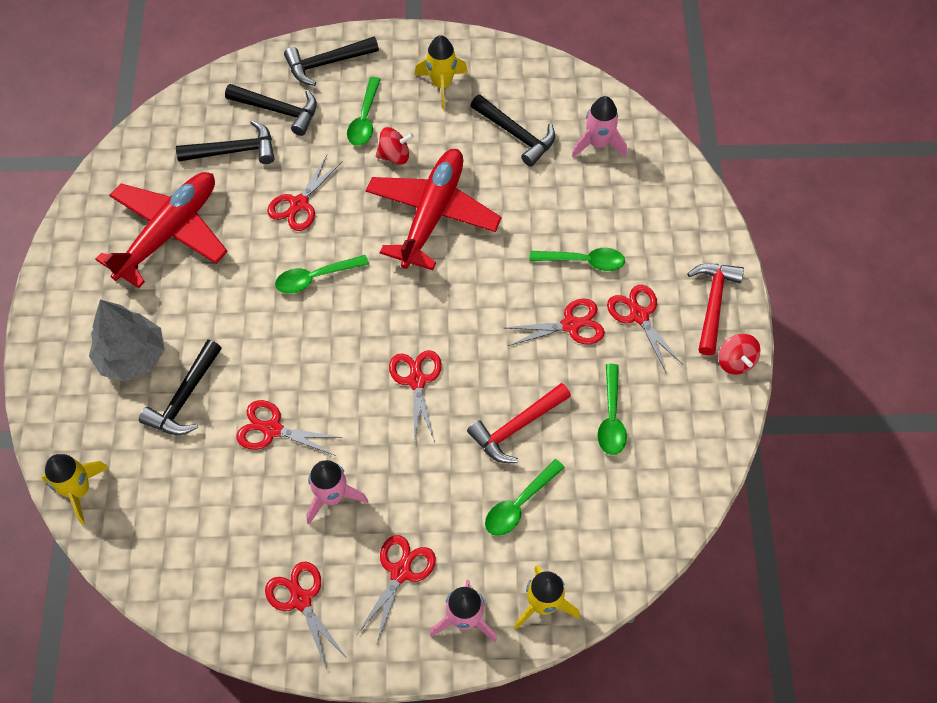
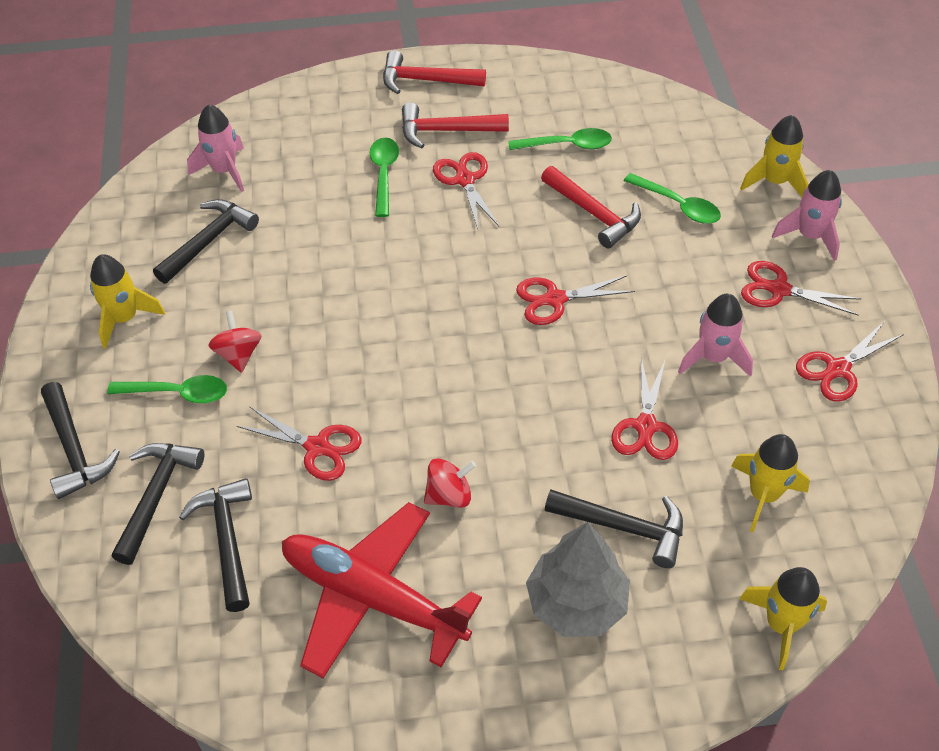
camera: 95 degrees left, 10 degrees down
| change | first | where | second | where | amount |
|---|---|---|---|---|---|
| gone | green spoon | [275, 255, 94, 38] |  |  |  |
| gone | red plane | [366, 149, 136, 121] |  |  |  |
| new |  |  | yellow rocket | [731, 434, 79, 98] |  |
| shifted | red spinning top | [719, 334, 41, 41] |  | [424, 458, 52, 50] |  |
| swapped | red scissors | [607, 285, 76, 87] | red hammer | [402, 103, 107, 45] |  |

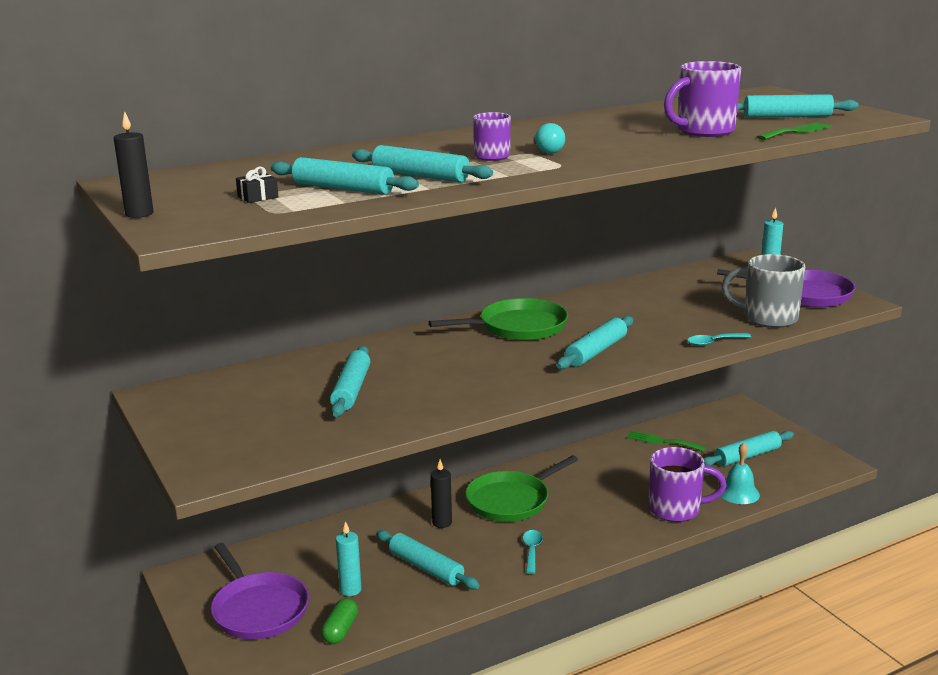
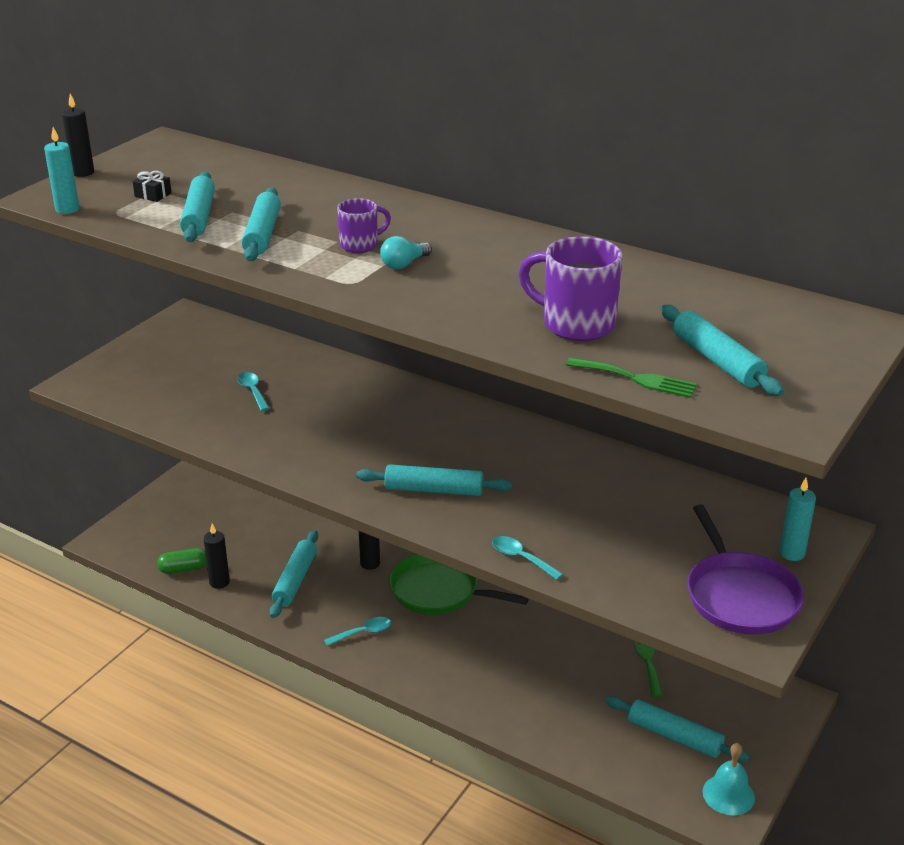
camera: 60 degrees right, 10 degrees up
| change | first | where | second | where | amount |
|---|---|---|---|---|---|
| gone | purple pan | [211, 543, 98, 96] |  |  |  |
| gone | green pan | [429, 298, 139, 43] |  |  |  |
| gone | purple mug | [648, 447, 79, 75] |  |  |  |
| gone | grey mug | [721, 254, 84, 74] |  |  |  |
| new |  |  | black candle | [203, 523, 27, 66] |  |
| shifted | turquoise candle | [336, 521, 26, 75] |  | [44, 127, 35, 87] |  |
| shifted | turquoise bell | [721, 443, 39, 61] |  | [703, 743, 52, 72] |  |
| swapped | turquoise rolling pin | [330, 346, 40, 71] | turquoise spoon | [237, 372, 33, 39] |  |

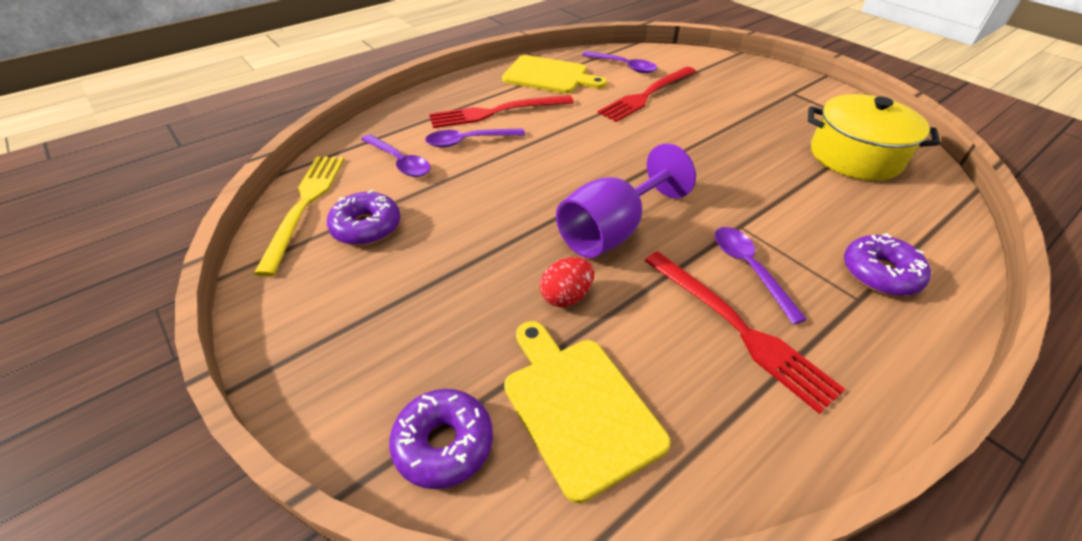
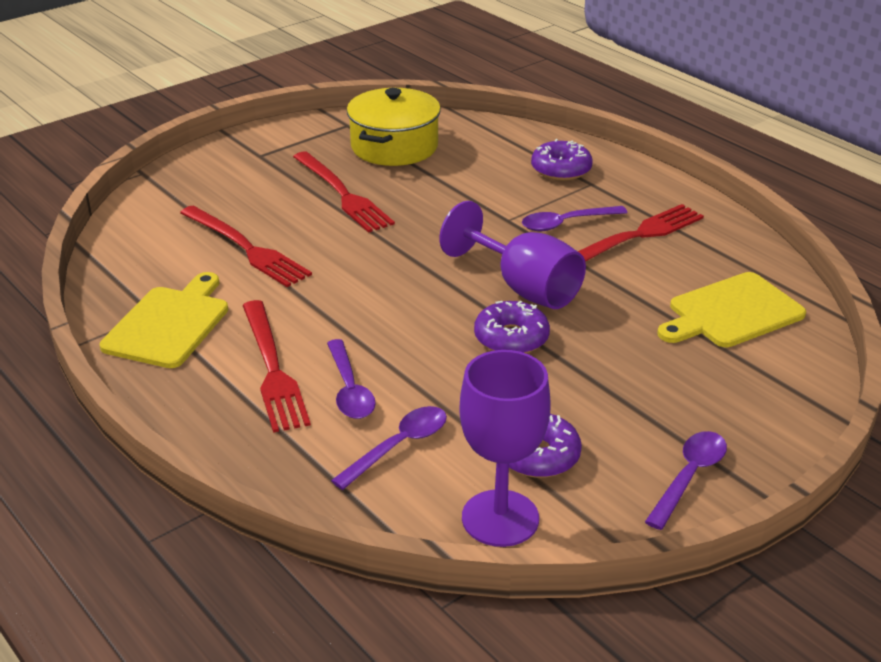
camera: 90 degrees left, 10 degrees down
| change | first | where | second | where | amount |
|---|---|---|---|---|---|
| gone | red egg | [540, 257, 54, 50] |  |  |  |
| new |  |  | red fork | [293, 151, 102, 82] |  |
| shifted | purple donut | [389, 389, 104, 100] |  | [474, 300, 76, 53] |  |
| shifted | purple spoon | [582, 51, 75, 22] |  | [645, 431, 82, 99] |  |
| swapped | yellow fork | [254, 156, 91, 120] | purple goblet | [459, 350, 92, 197] |  |

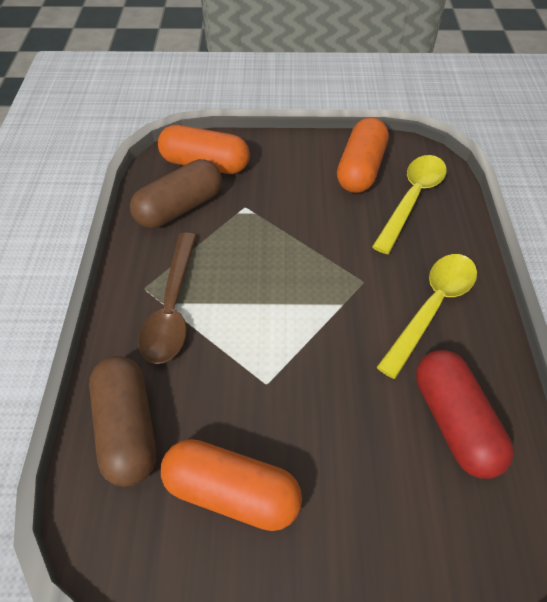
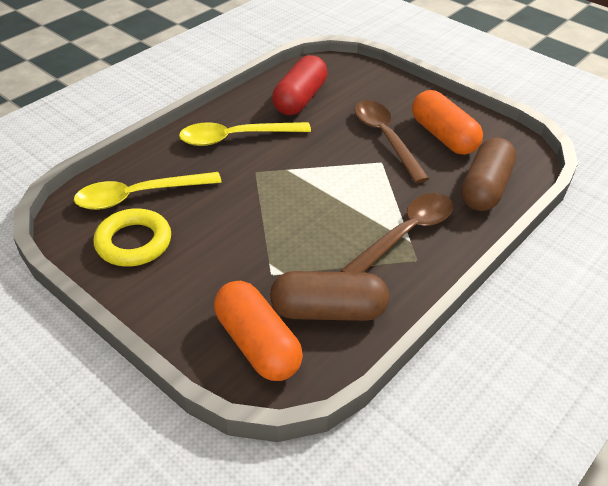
camera: 140 degrees left, 10 degrees down
| change | first | where | second | where | amount |
|---|---|---|---|---|---|
| new |  |  | brown spoon | [354, 100, 76, 83] |  |
| swapped | orange capsule | [337, 117, 52, 76] | yellow ring | [93, 208, 78, 59] |  |

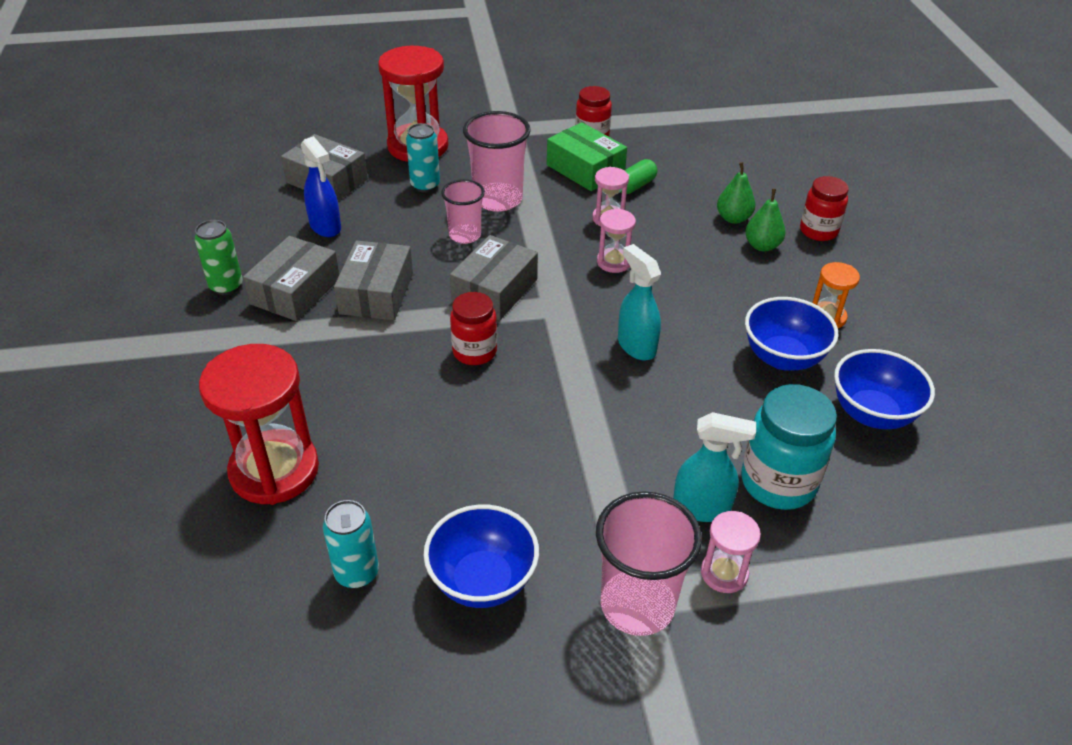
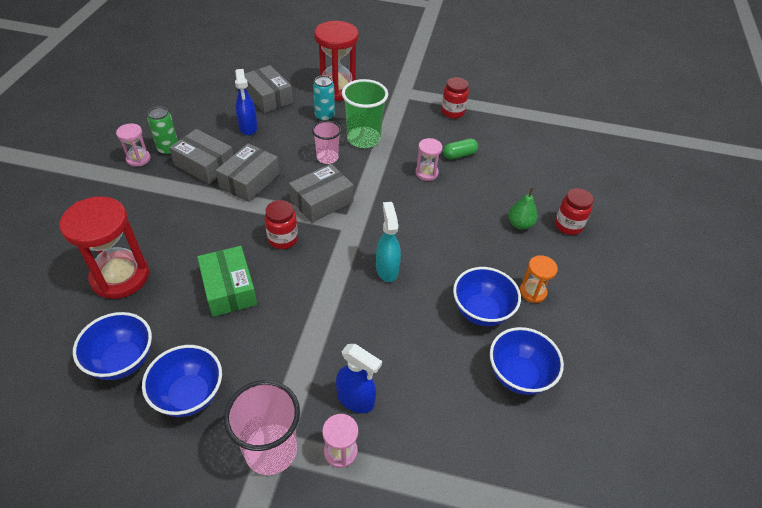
camera: 20 degrees right, 5 degrees up
| change | first | where | second | where | amount |
|---|---|---|---|---|---|
| gone | green pear | [717, 162, 38, 62] |  |  |  |
| gone | turquoise jar | [741, 384, 96, 126] |  |  |  |
| shifted | green box | [547, 122, 80, 69] |  | [197, 246, 60, 71] |  |
| shifted | pink hourglass | [597, 209, 39, 64] |  | [116, 123, 35, 44] |  |
| swapped | turquoise can | [323, 500, 56, 89] | blue bowl | [73, 312, 79, 68] |  |
| repainted | pink cup | [463, 111, 68, 101] | green cup | [342, 79, 46, 69] |  |
| repainted | turquoise spray bottle | [673, 412, 83, 110] | blue spray bottle | [336, 344, 46, 69] |  |
| rotated | grey box | [243, 236, 96, 85] |  | [169, 129, 64, 55] | 75 degrees clockwise |

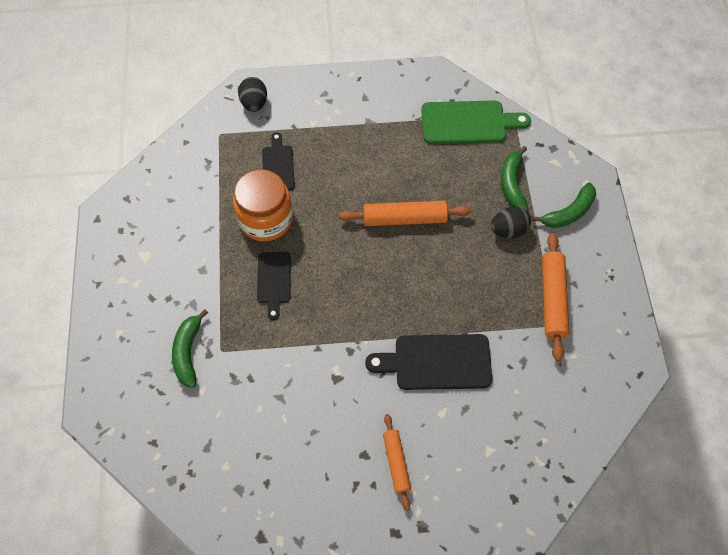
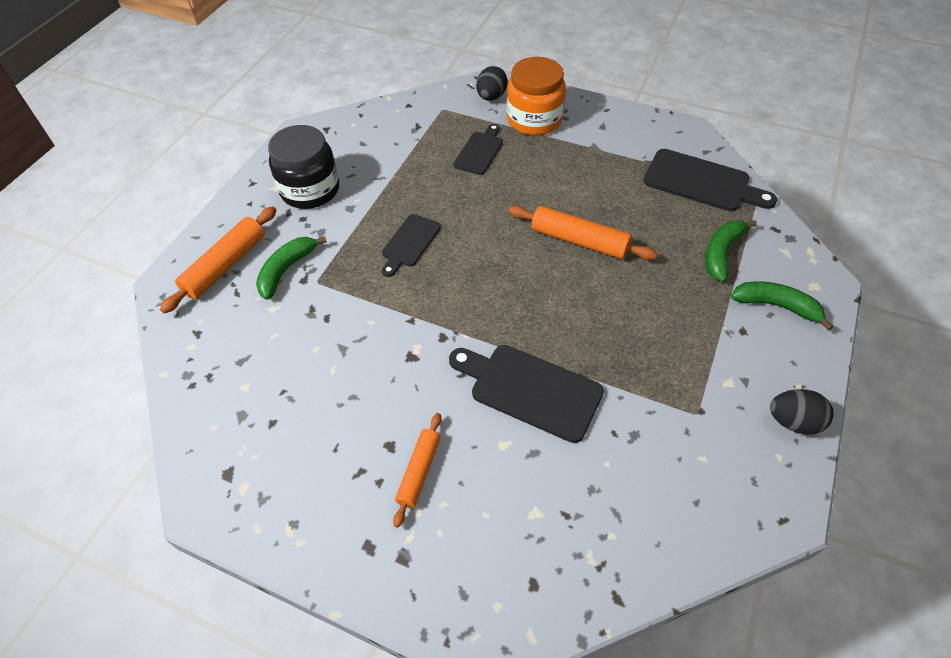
camera: 30 degrees right, 10 degrees down
| change | first | where | second | where | amount |
|---|---|---|---|---|---|
| new |  |  | black jar | [268, 125, 71, 84] |  |
| shifted | orange jar | [233, 169, 60, 72] |  | [507, 57, 59, 79] |  |
| shifted | black egg | [491, 207, 40, 31] |  | [770, 389, 64, 46] |  |
| shifted | orange rolling pin | [542, 233, 27, 129] |  | [160, 206, 116, 108] |  |
| repainted | green cutting board | [421, 100, 110, 44] | black cutting board | [643, 149, 134, 62] |  |
| rotated | green banana | [532, 183, 64, 45] |  | [731, 282, 103, 49] | 150 degrees counterclockwise |

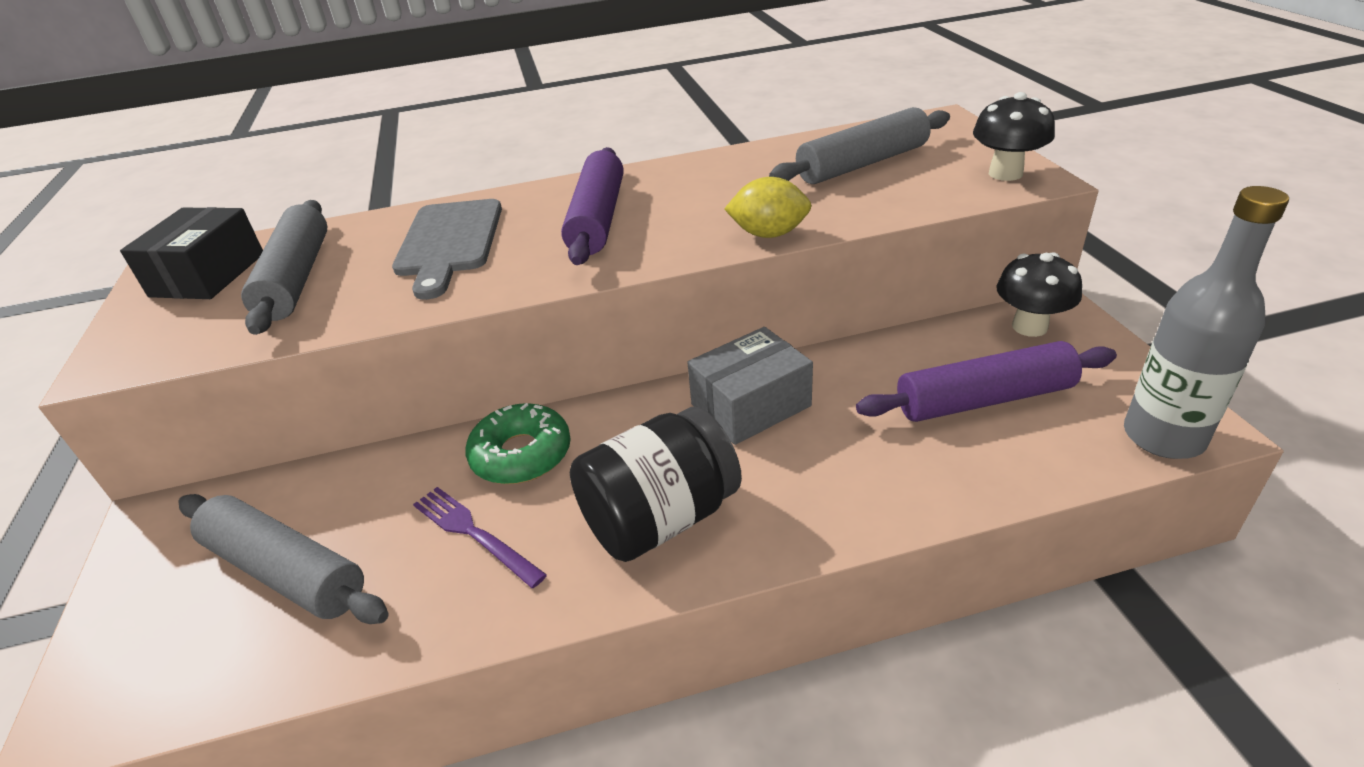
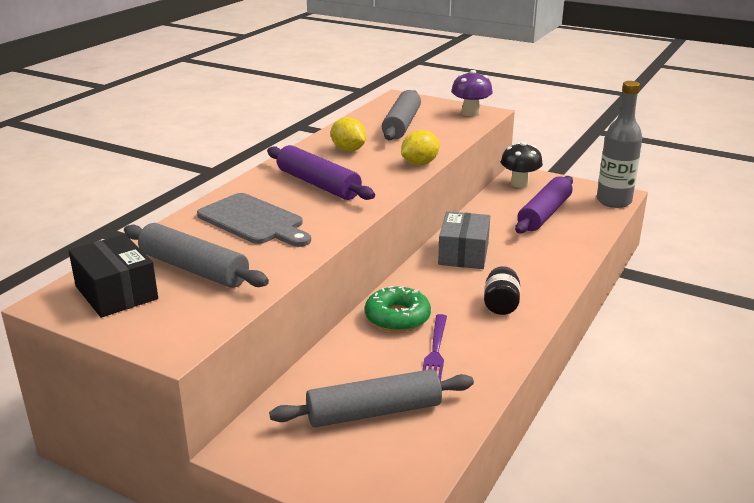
camera: 50 degrees left, 10 degrees down
| change | first | where | second | where | amount |
|---|---|---|---|---|---|
| new |  |  | yellow lemon | [331, 117, 35, 34] |  |
| repainted | black mushroom | [973, 92, 82, 89] | purple mushroom | [451, 70, 42, 46] |  |
| rotated | purple fork | [413, 487, 134, 101] |  | [422, 314, 25, 67] | 75 degrees counterclockwise |
| scaled | black jar | [570, 407, 172, 155] |  | [484, 266, 36, 49] | x0.56 |

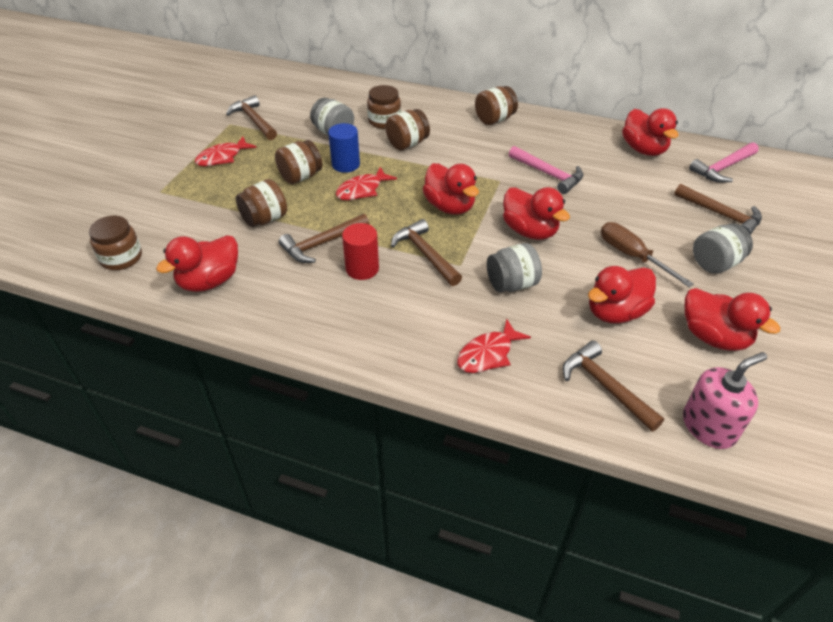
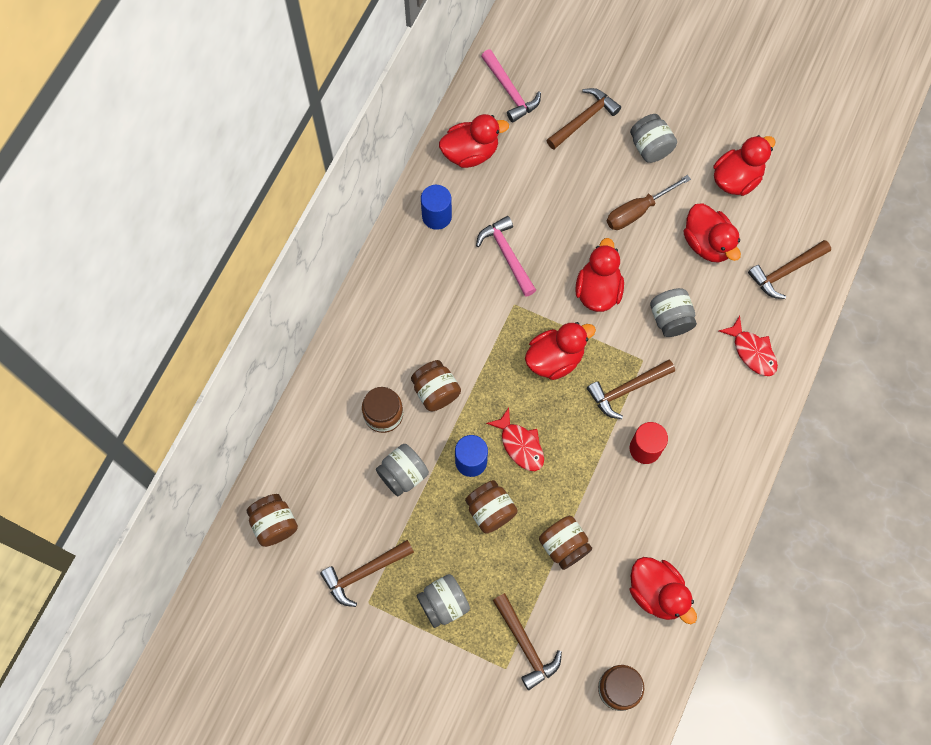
camera: 85 degrees left, 25 degrees up
| change | first | where | second | where | amount |
|---|---|---|---|---|---|
| gone | pink soap dispenser | [683, 352, 84, 97] |  |  |  |
| new |  |  | blue cylinder | [421, 185, 31, 45] |  |
| shifted | brown hammer | [279, 214, 91, 49] |  | [493, 593, 69, 97] |  |
| shifted | brown jar | [475, 86, 43, 39] |  | [247, 494, 51, 53] |  |
| swapped | red fish | [195, 137, 62, 29] | grey jar | [417, 574, 53, 54] |  |
| rotated | red duck | [503, 187, 67, 53] |  | [575, 238, 49, 74] | 45 degrees counterclockwise |
| rotated | pink hammer | [509, 146, 74, 48] |  | [476, 216, 60, 81] | 75 degrees counterclockwise |

